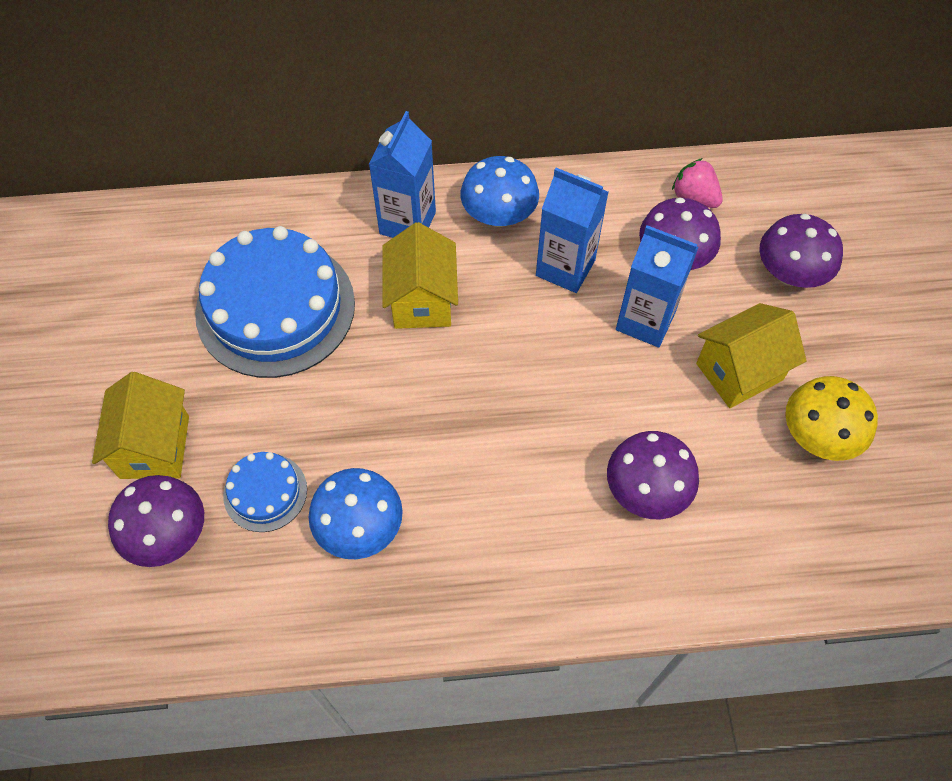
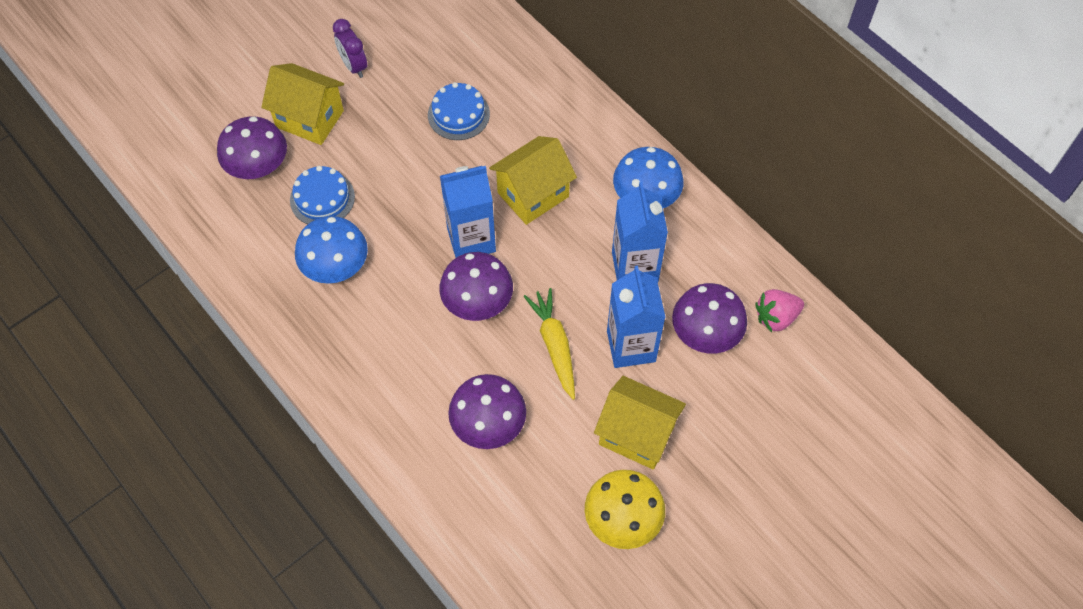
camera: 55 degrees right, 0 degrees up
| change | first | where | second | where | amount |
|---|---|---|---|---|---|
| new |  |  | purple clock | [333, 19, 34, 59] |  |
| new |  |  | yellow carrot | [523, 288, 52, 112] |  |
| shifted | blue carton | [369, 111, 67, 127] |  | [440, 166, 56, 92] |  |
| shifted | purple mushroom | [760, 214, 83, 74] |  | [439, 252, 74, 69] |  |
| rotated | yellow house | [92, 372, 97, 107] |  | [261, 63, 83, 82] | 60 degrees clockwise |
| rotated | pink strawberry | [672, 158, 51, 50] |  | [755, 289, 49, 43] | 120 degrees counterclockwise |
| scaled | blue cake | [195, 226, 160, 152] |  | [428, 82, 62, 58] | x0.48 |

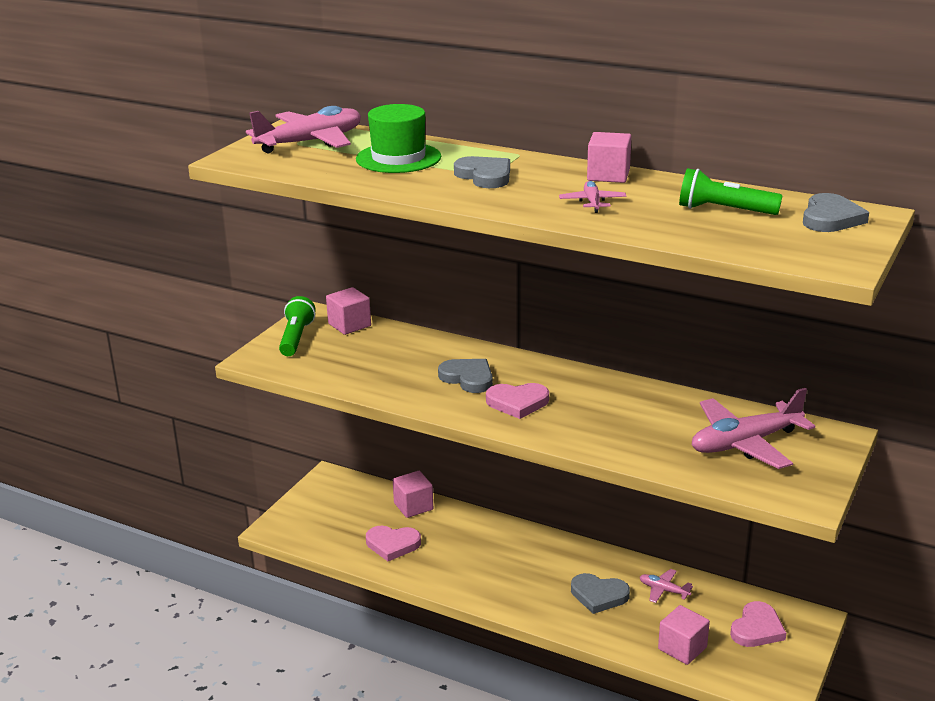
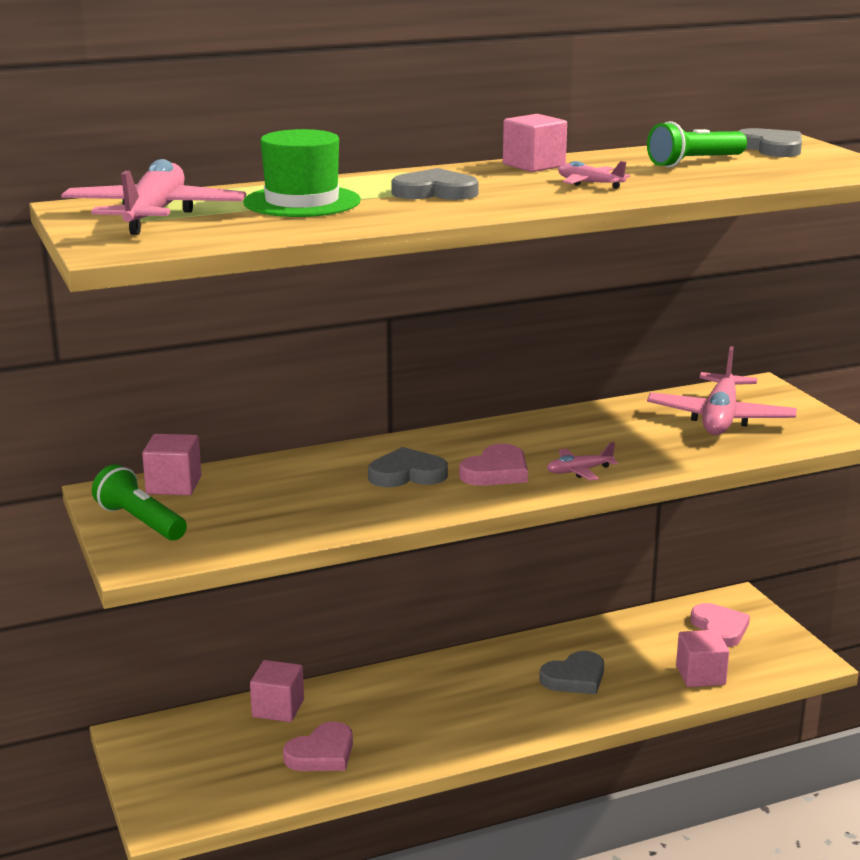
camera: 50 degrees left, 5 degrees down
| change | first | where | second | where | amount |
|---|---|---|---|---|---|
| shifted | pink plane | [640, 569, 53, 34] |  | [547, 442, 71, 39] |  |

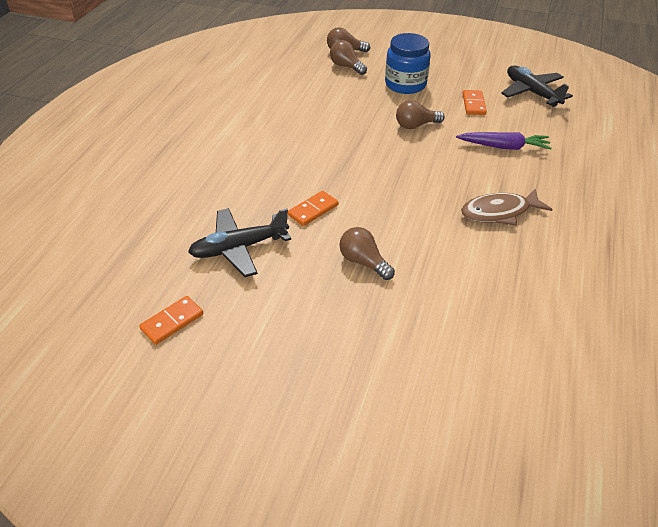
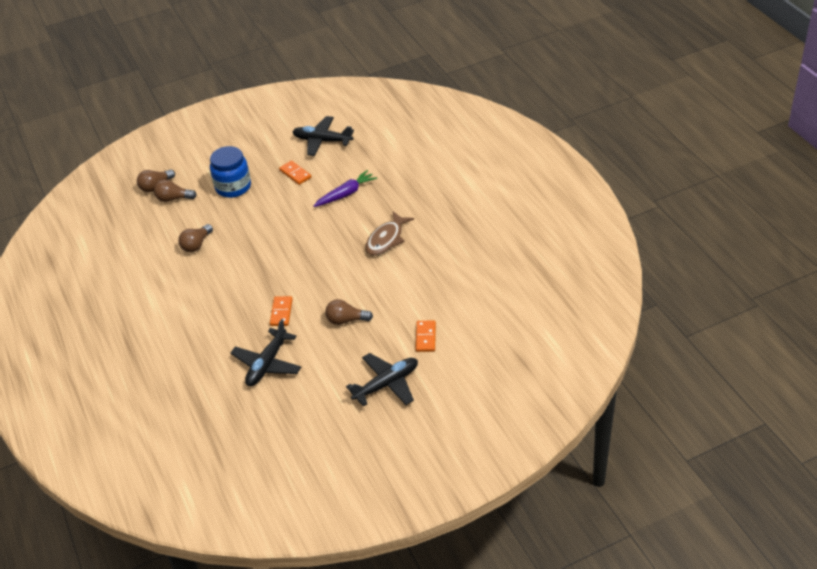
camera: 40 degrees left, 0 degrees up
| change | first | where | second | where | amount |
|---|---|---|---|---|---|
| new |  |  | black plane | [346, 353, 72, 53] |  |
| shifted | orange domino | [139, 296, 64, 49] |  | [415, 320, 21, 32] |  |
| shifted | brown light bulb | [396, 100, 49, 29] |  | [178, 224, 35, 28] |  |

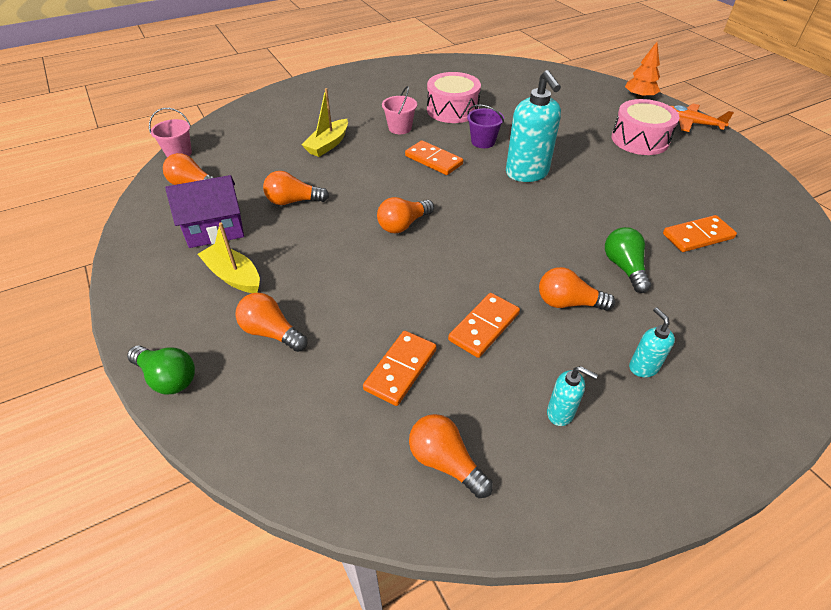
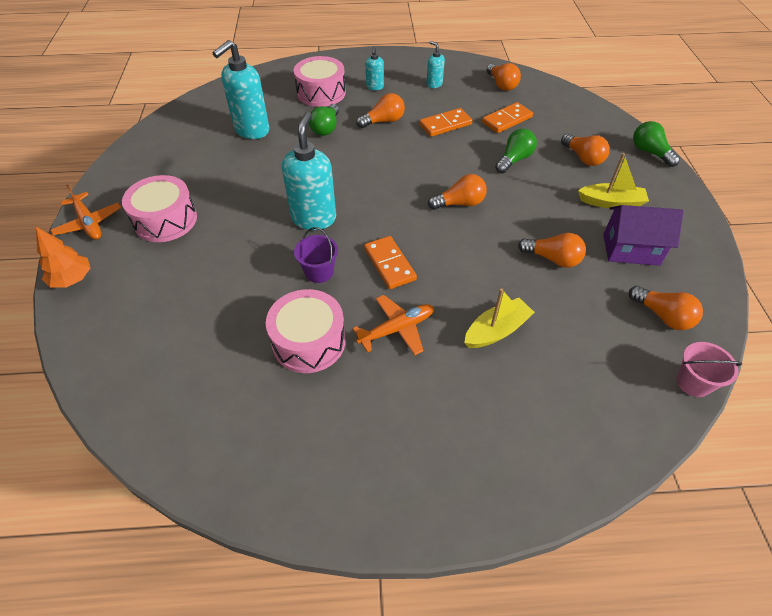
camera: 155 degrees left, 5 degrees up
| change | first | where | second | where | amount |
|---|---|---|---|---|---|
| new |  |  | pink drum | [294, 56, 52, 51] |  |
| new |  |  | green light bulb | [495, 129, 42, 44] |  |
| swapped | pink bucket | [382, 86, 35, 48] | orange plane | [352, 295, 82, 60] |  |
| swapped | orange domino | [663, 215, 74, 37] | turquoise soap dispenser | [212, 40, 57, 99] |  |
| rotated | yellow boat | [198, 223, 62, 70] |  | [578, 153, 71, 55] | 60 degrees counterclockwise |
| rotated | orange light bulb | [539, 267, 76, 44] |  | [356, 93, 49, 35] | 60 degrees counterclockwise |

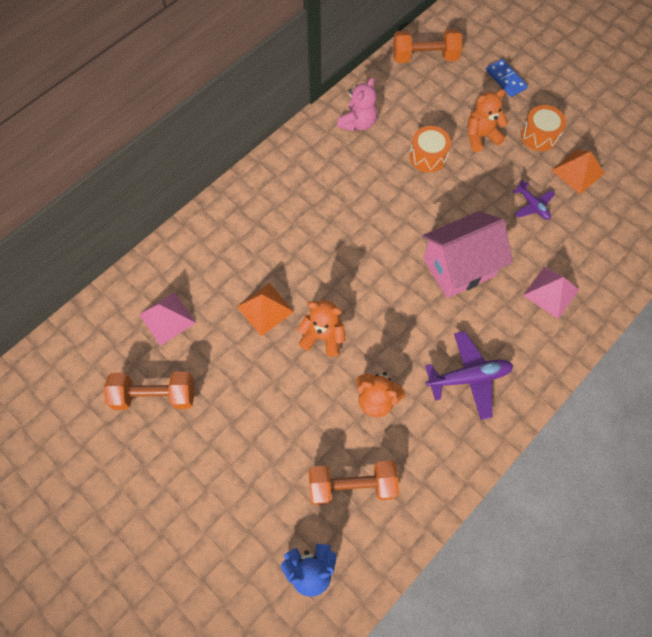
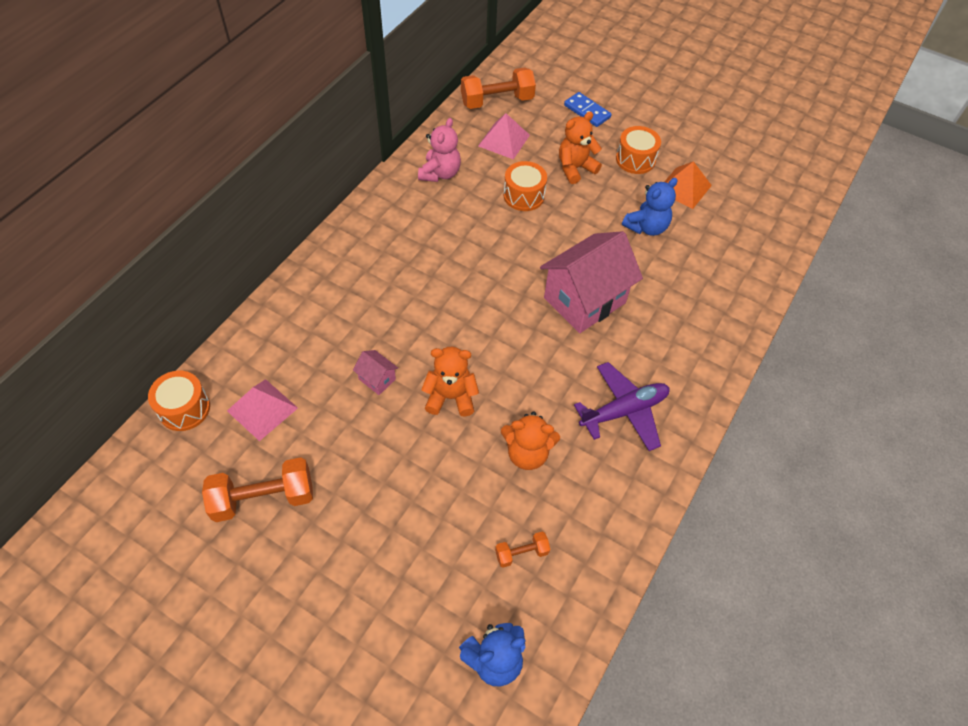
camera: 15 degrees left, 10 degrees down
| change | first | where | second | where | amount |
|---|---|---|---|---|---|
| new |  |  | orange drum | [148, 371, 62, 60] |  |
| shifted | pink pyramid | [523, 267, 56, 52] |  | [478, 113, 52, 46] |  |
| swapped | orange pyramid | [237, 283, 57, 53] | pink house | [353, 350, 45, 45] |  |
| swapped | purple plane | [513, 179, 42, 41] | blue teddy bear | [622, 178, 56, 58] |  |
| scaled | orange dumbbell | [309, 461, 90, 44] |  | [495, 532, 55, 36] | x0.51 |

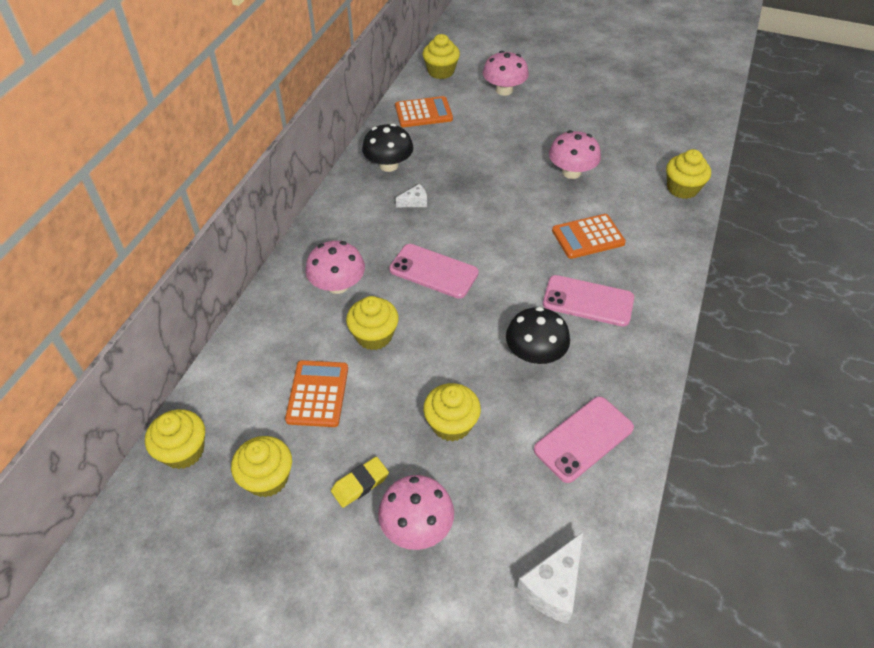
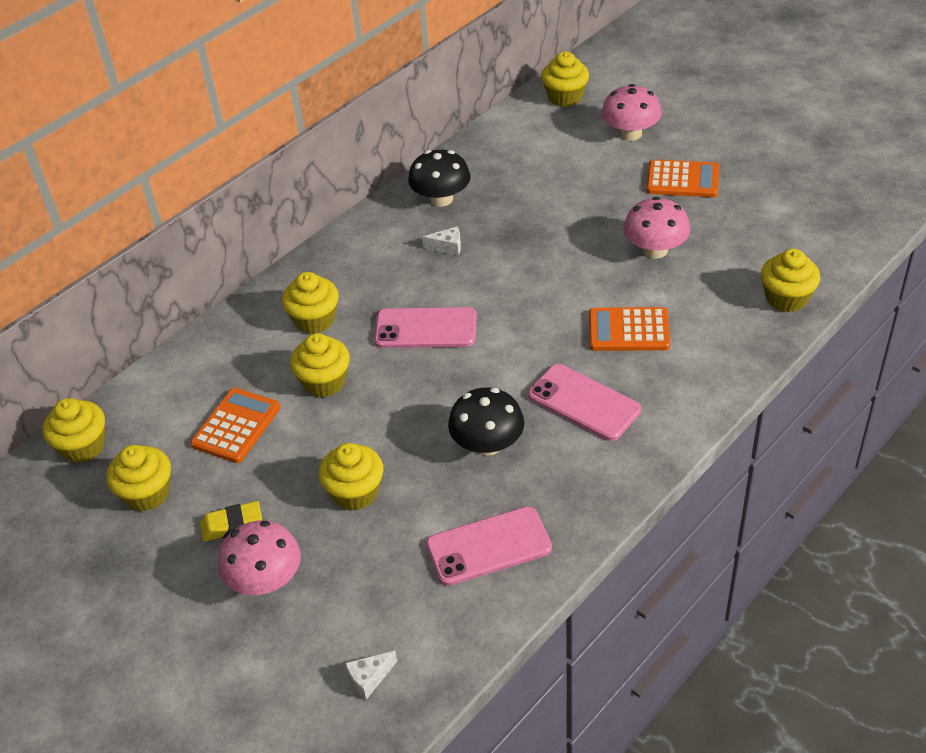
camera: 25 degrees right, 5 degrees down
| change | first | where | second | where | amount |
|---|---|---|---|---|---|
| shifted | orange calculator | [395, 96, 58, 31] |  | [646, 159, 73, 38] |  |
| swapped | pink mushroom | [305, 241, 60, 53] | yellow cupcake | [282, 272, 57, 62] |  |
| rotated | pink phone | [389, 244, 90, 55] |  | [374, 307, 103, 41] | 45 degrees counterclockwise |
| scaled | white cheese | [516, 532, 67, 92] |  | [345, 651, 52, 49] | x0.55 |

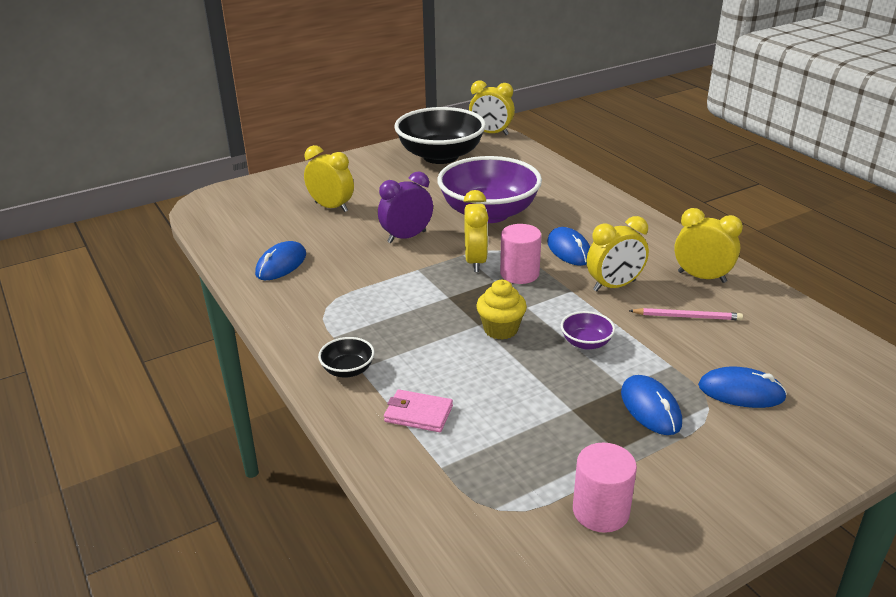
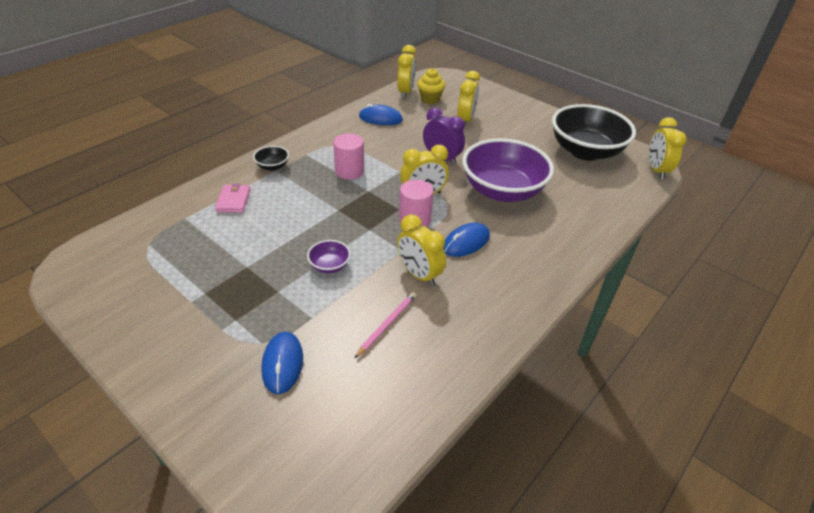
camera: 70 degrees right, 10 degrees up
| change | first | where | second | where | amount |
|---|---|---|---|---|---|
| gone | blue mouse | [621, 375, 61, 60] |  |  |  |
| shifted | yellow cupcake | [476, 280, 51, 60] |  | [417, 68, 28, 36] |  |
| shifted | pink cylinder | [573, 443, 64, 90] |  | [333, 133, 31, 46] |  |
| shifted | yellow clock | [674, 208, 69, 75] |  | [397, 45, 19, 53] |  |
| rotated | pink pencil | [629, 308, 114, 13] |  | [355, 292, 61, 66] | 135 degrees counterclockwise |

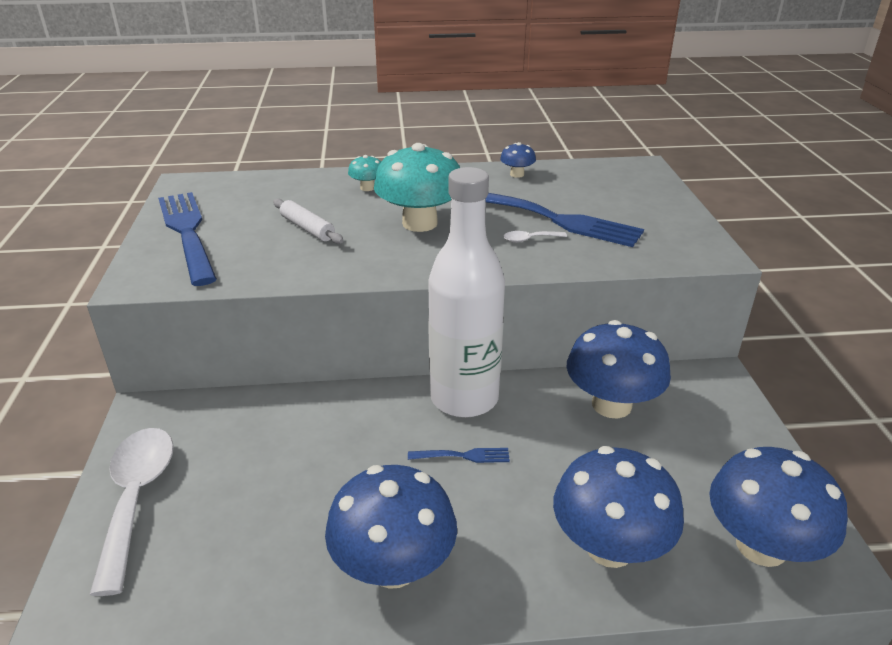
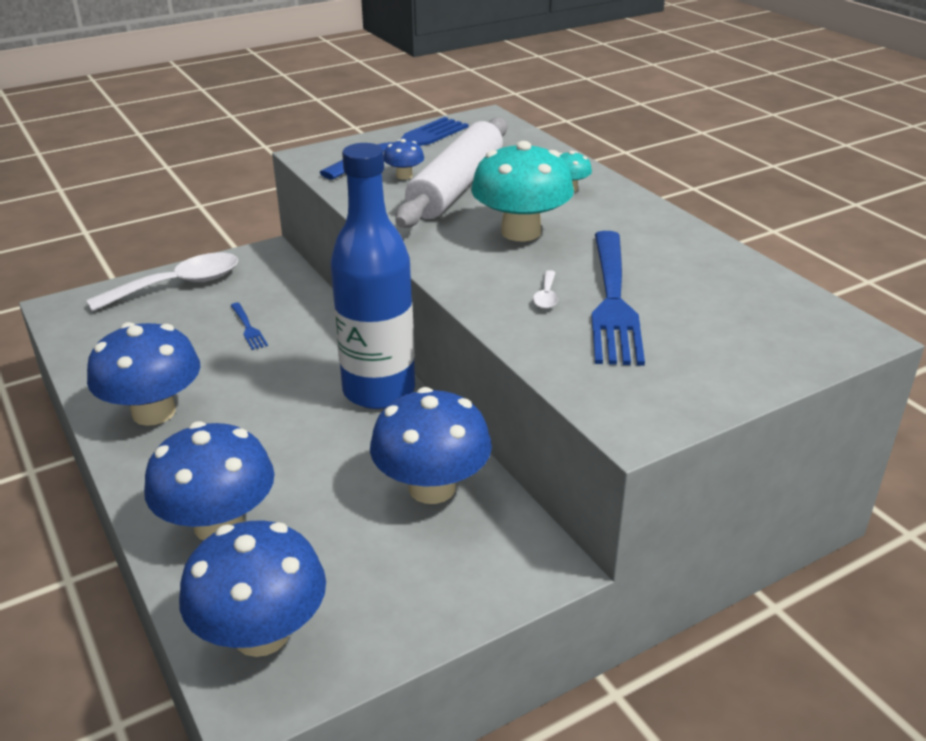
camera: 65 degrees right, 0 degrees up
| change | first | where | second | where | amount |
|---|---|---|---|---|---|
| shifted | blue fork | [408, 448, 102, 15] |  | [230, 303, 38, 47] |  |
| shifted | blue mushroom | [500, 142, 36, 36] |  | [384, 139, 40, 41] |  |
| repainted | white bottle | [428, 167, 77, 251] | blue bottle | [331, 143, 84, 266] |  |
| rotated | white spoon | [503, 231, 64, 12] |  | [533, 270, 25, 39] | 135 degrees counterclockwise |
| scaled | white rolling pin | [273, 199, 71, 45] |  | [395, 117, 112, 111] | x2.14 |

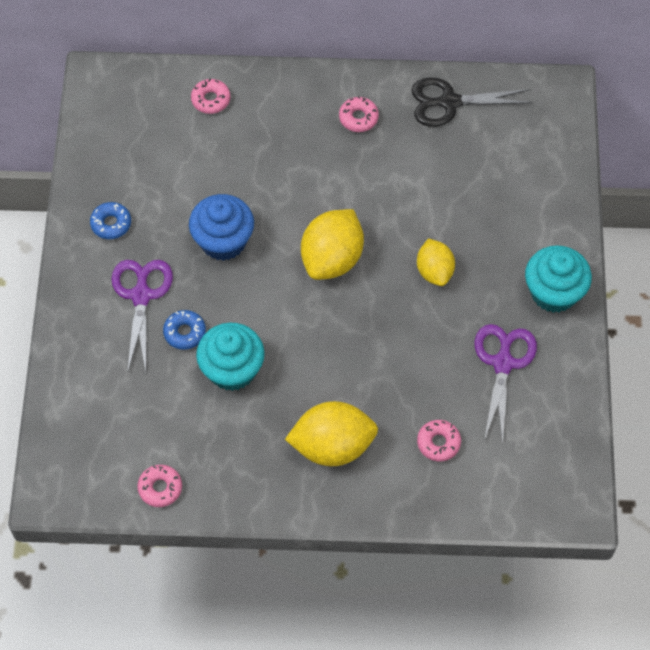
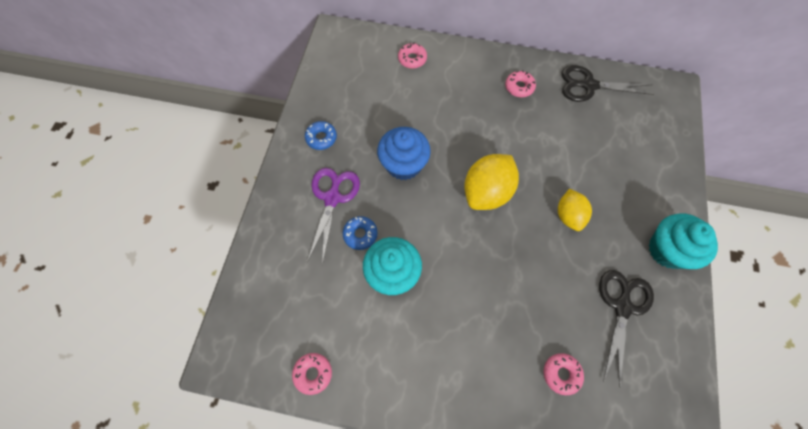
camera: 10 degrees right, 5 degrees up
| change | first | where | second | where | amount |
|---|---|---|---|---|---|
| gone | yellow lemon | [285, 401, 93, 65] |  |  |  |
| repainted | purple scissors | [474, 324, 63, 121] | black scissors | [599, 270, 55, 118] |  |

